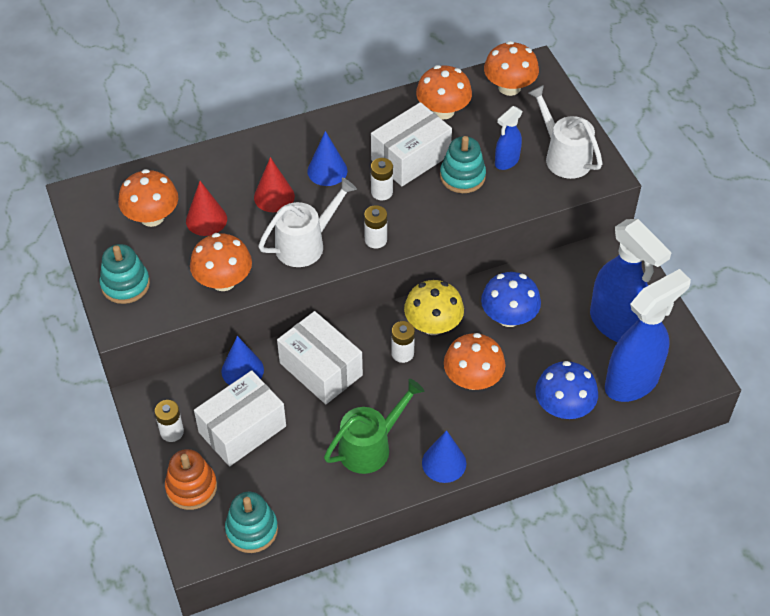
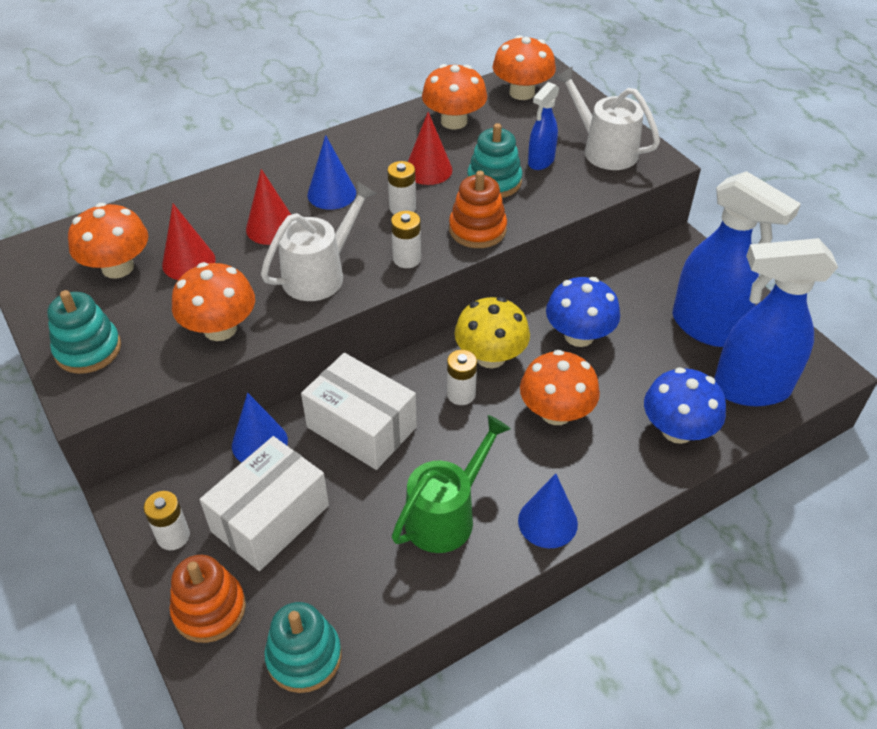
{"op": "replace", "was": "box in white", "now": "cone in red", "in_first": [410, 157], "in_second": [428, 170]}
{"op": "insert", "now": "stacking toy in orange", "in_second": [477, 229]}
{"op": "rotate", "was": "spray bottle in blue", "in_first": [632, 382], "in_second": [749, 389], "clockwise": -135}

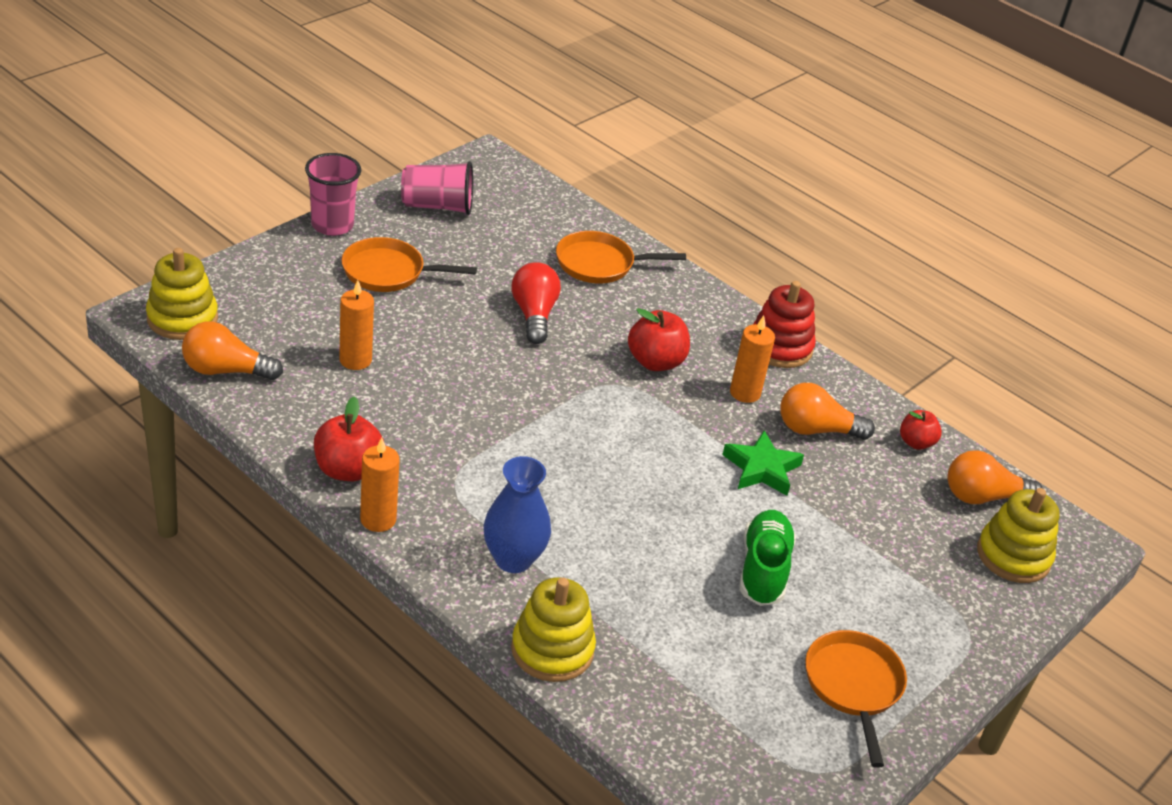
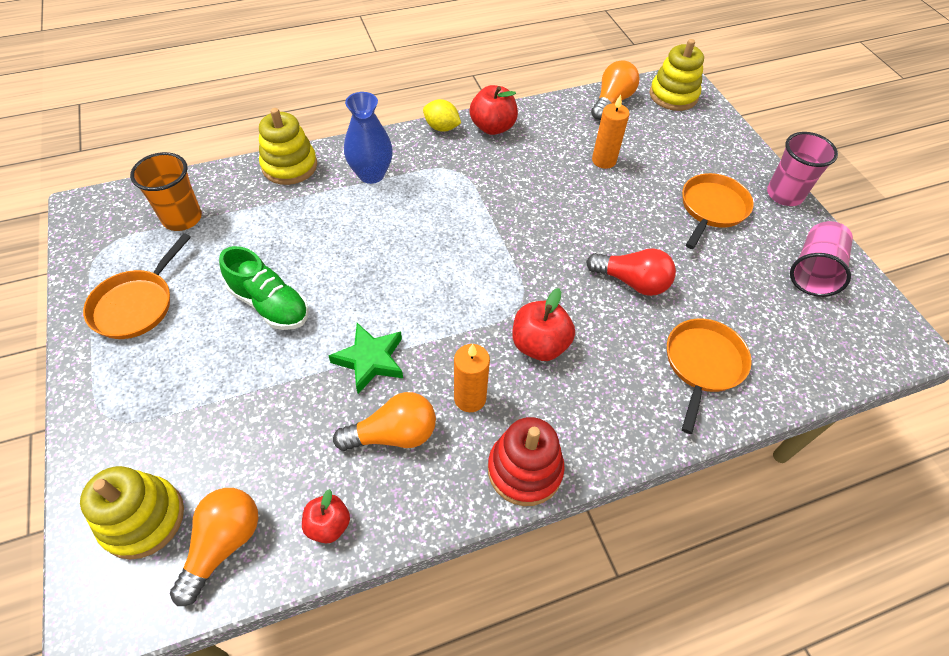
{"op": "rotate", "was": "pan in orange", "in_first": [853, 686], "in_second": [136, 305], "clockwise": 90}
{"op": "insert", "now": "cup in orange", "in_second": [182, 218]}
{"op": "rotate", "was": "light bulb in orange", "in_first": [816, 430], "in_second": [393, 434], "clockwise": 45}
{"op": "replace", "was": "candle in orange", "now": "lemon in yellow", "in_first": [378, 519], "in_second": [441, 128]}

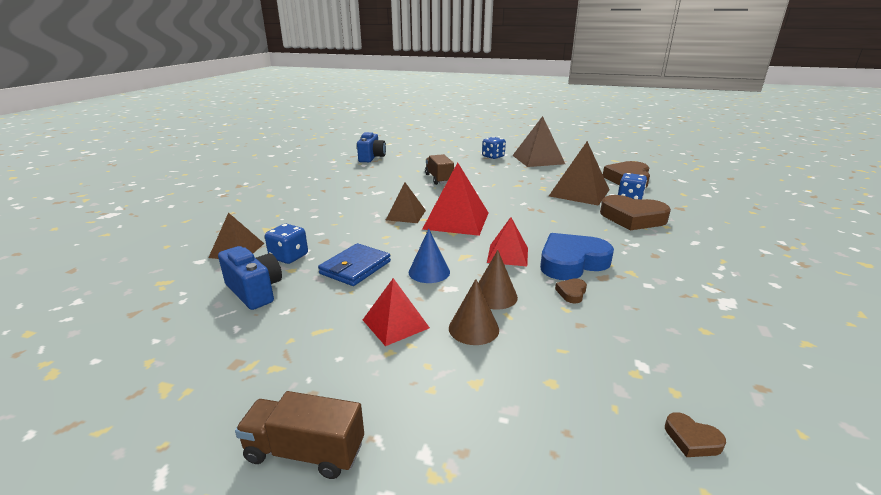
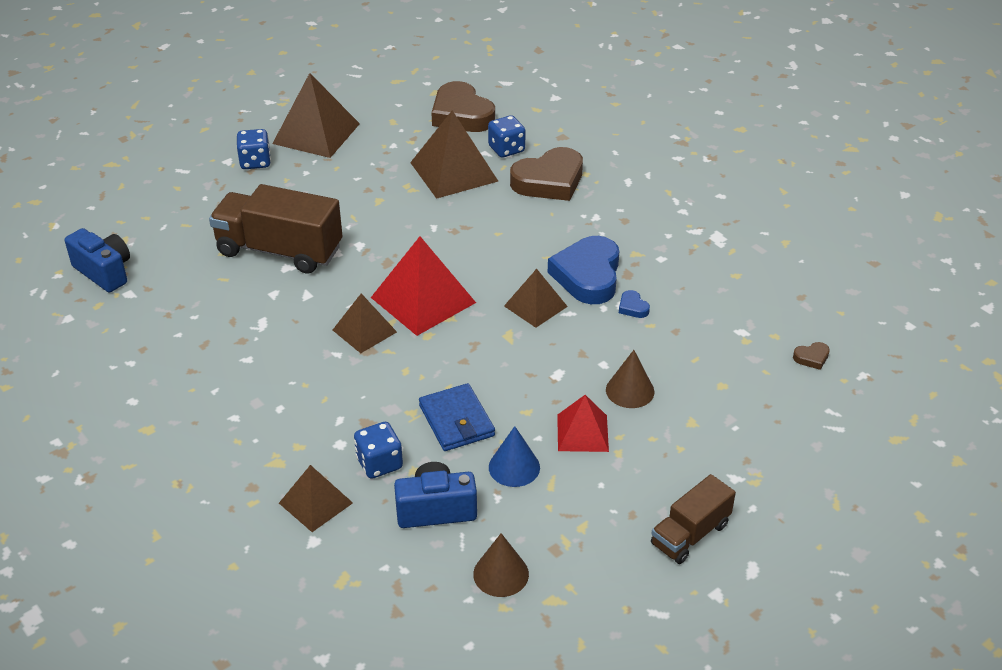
{"op": "resize", "was": "truck in brown", "in_first": [439, 179], "in_second": [279, 251], "ratio": 1.73}
{"op": "move", "was": "cone in brown", "in_first": [494, 296], "in_second": [501, 574]}
{"op": "move", "was": "cone in blue", "in_first": [429, 272], "in_second": [514, 467]}
{"op": "recolor", "was": "pyramid in red", "now": "pyramid in brown", "in_first": [507, 255], "in_second": [535, 306]}
{"op": "recolor", "was": "heart in brown", "now": "heart in blue", "in_first": [571, 293], "in_second": [633, 307]}

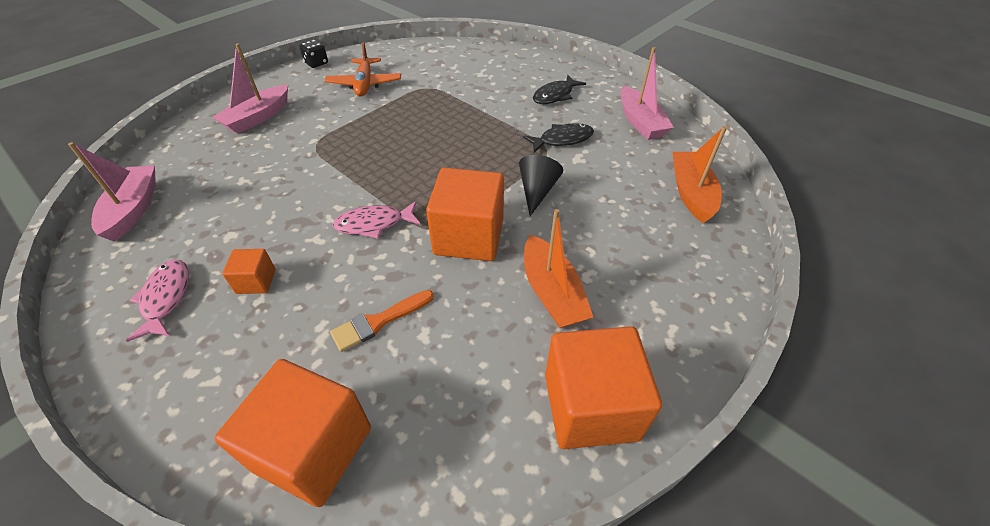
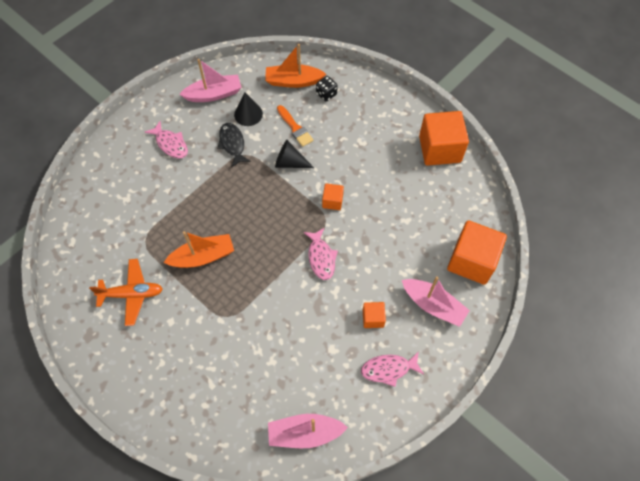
{"op": "recolor", "was": "fish in black", "now": "fish in pink", "in_first": [555, 95], "in_second": [170, 144]}
{"op": "move", "was": "boat in orange", "in_first": [552, 292], "in_second": [203, 257]}
{"op": "insert", "now": "cone in black", "in_second": [248, 114]}
{"op": "move", "was": "brush in orange", "in_first": [379, 321], "in_second": [295, 128]}
{"op": "move", "was": "dice in black", "in_first": [316, 63], "in_second": [326, 94]}
{"op": "resize", "was": "cube in orange", "in_first": [469, 237], "in_second": [332, 201], "ratio": 0.48}
{"op": "move", "was": "boat in pink", "in_first": [258, 117], "in_second": [433, 305]}

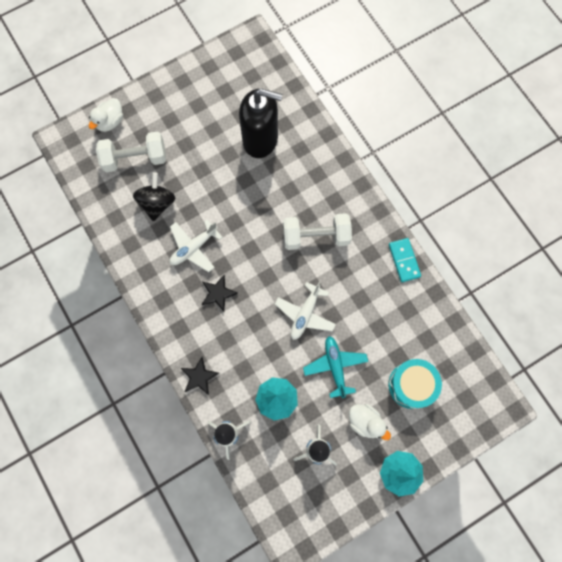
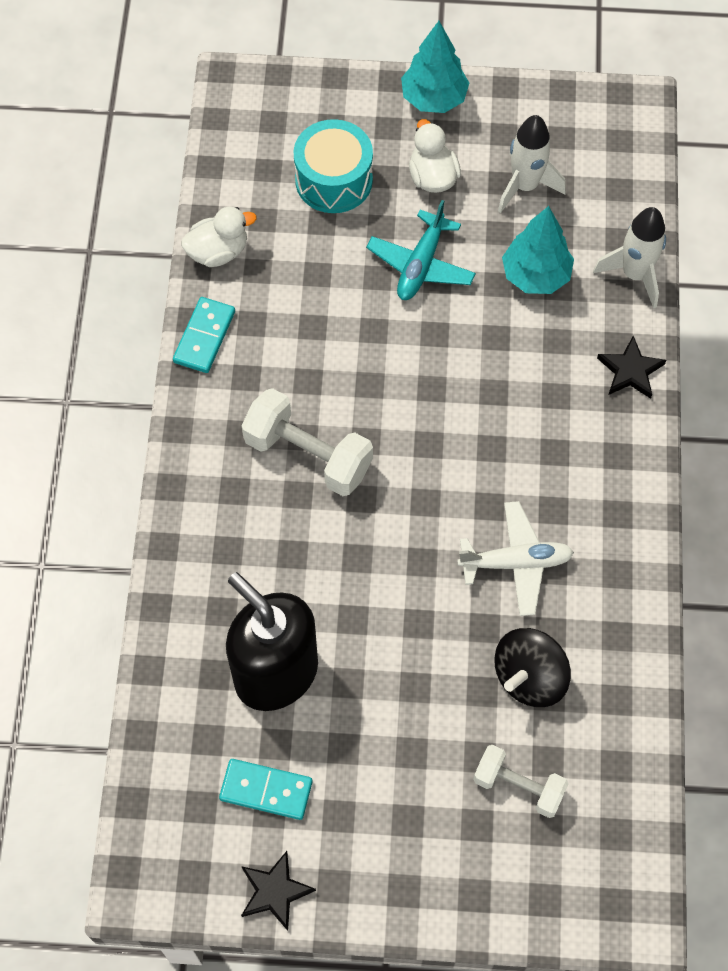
{"op": "move", "was": "duck in white", "in_first": [110, 121], "in_second": [218, 251]}
{"op": "insert", "now": "domino in turquoise", "in_second": [266, 790]}
{"op": "move", "was": "star in black", "in_first": [218, 293], "in_second": [275, 891]}
{"op": "resize", "was": "dumbbell in white", "in_first": [135, 158], "in_second": [518, 786], "ratio": 0.65}
{"op": "delete", "was": "plane in white", "in_first": [305, 314]}

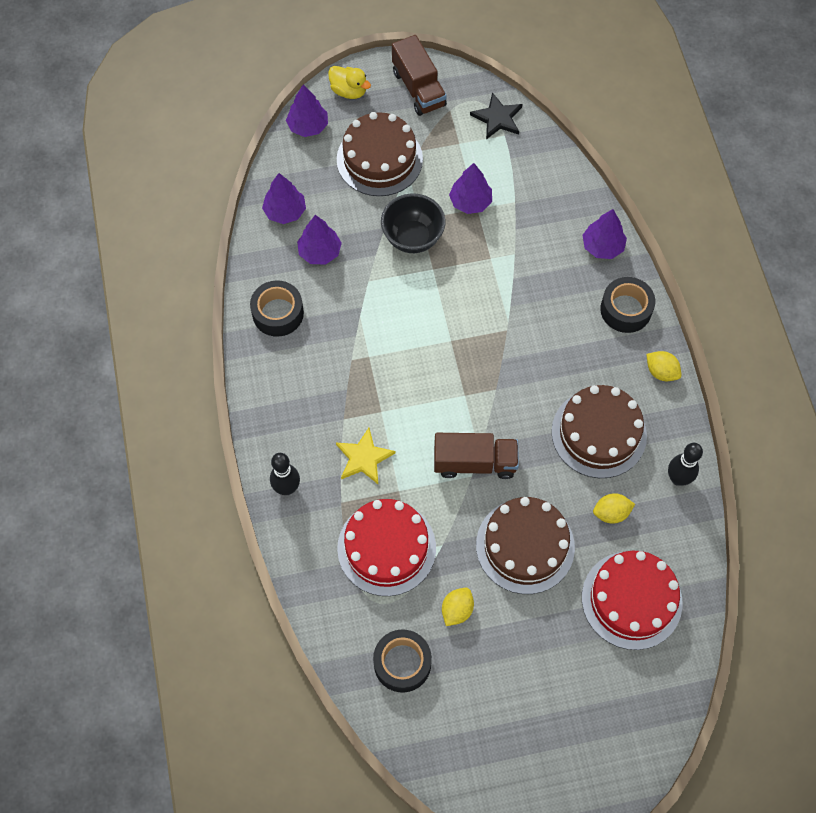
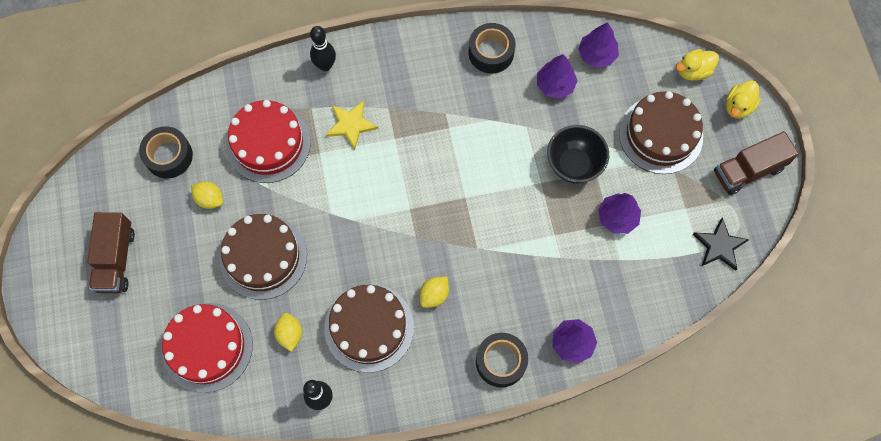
{"op": "move", "was": "truck in brown", "in_first": [474, 462], "in_second": [116, 259]}
{"op": "move", "was": "lemon in yellow", "in_first": [661, 372], "in_second": [434, 295]}
{"op": "replace", "was": "tree in purple", "now": "duck in yellow", "in_first": [308, 126], "in_second": [693, 71]}

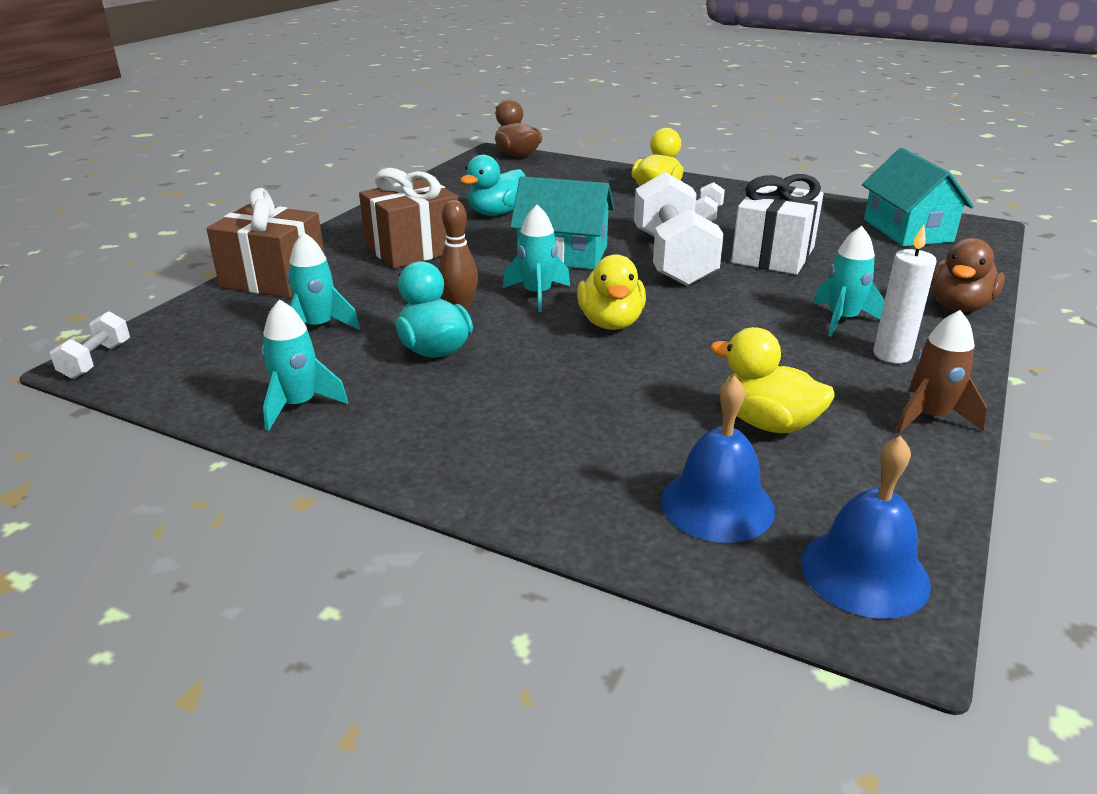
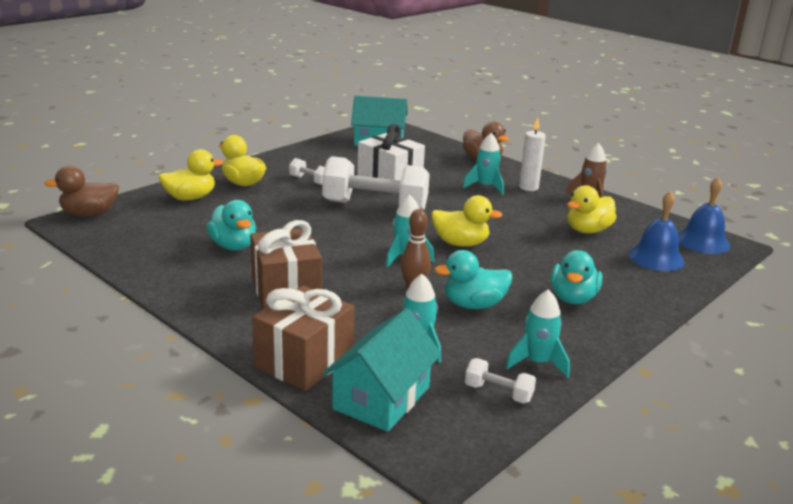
{"op": "insert", "now": "duck in yellow", "in_second": [190, 198]}
{"op": "move", "was": "house in turquoise", "in_first": [563, 254], "in_second": [381, 398]}
{"op": "move", "was": "dumbbell in white", "in_first": [96, 360], "in_second": [498, 393]}
{"op": "insert", "now": "duck in turquoise", "in_second": [573, 298]}

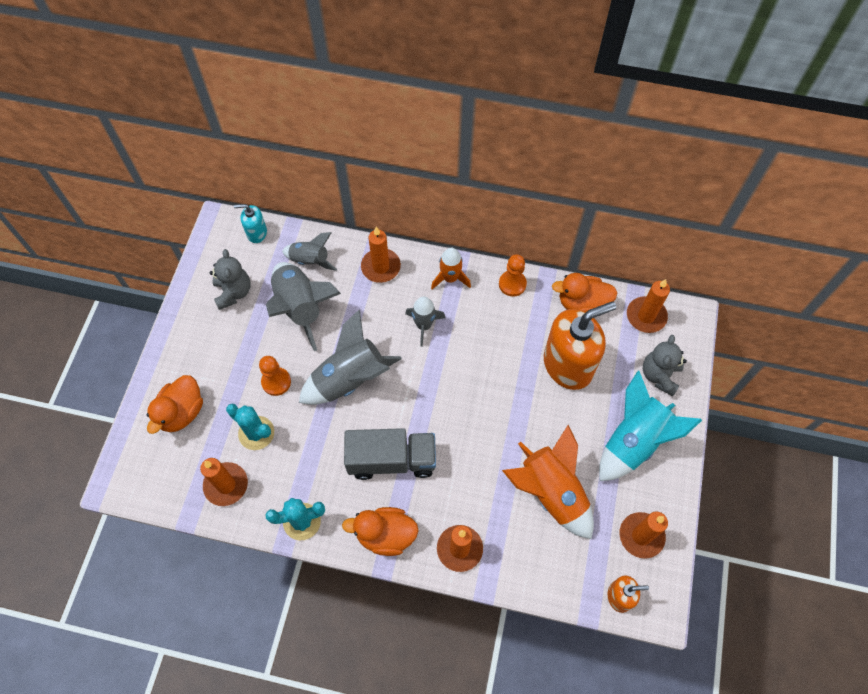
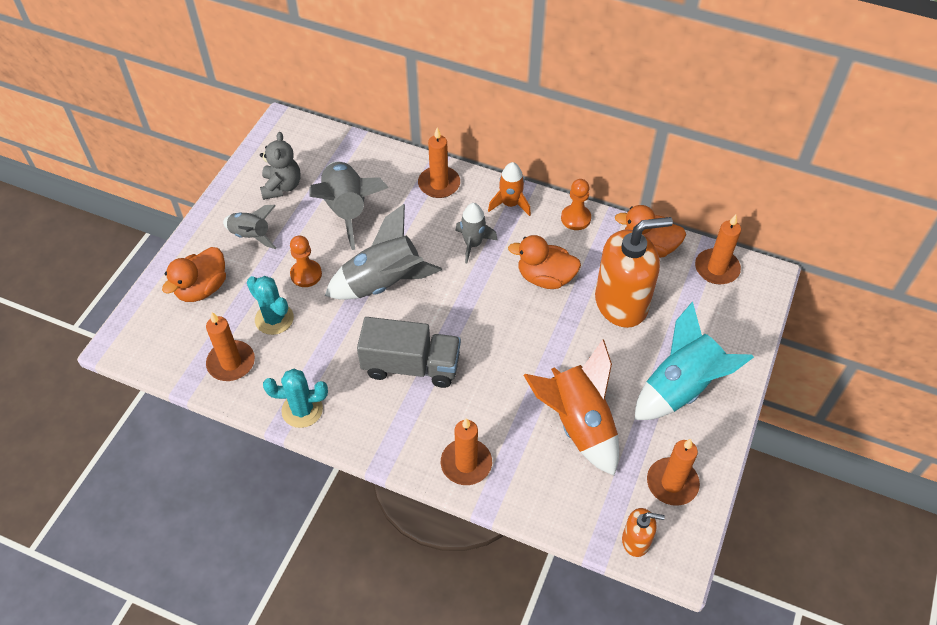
{"op": "move", "was": "rocket in grey", "in_first": [310, 260], "in_second": [251, 235]}
{"op": "move", "was": "duck in orange", "in_first": [385, 535], "in_second": [545, 278]}
{"op": "delete", "was": "soap dispenser in turquoise", "in_first": [256, 233]}
{"op": "delete", "was": "teddy bear in grey", "in_first": [659, 375]}

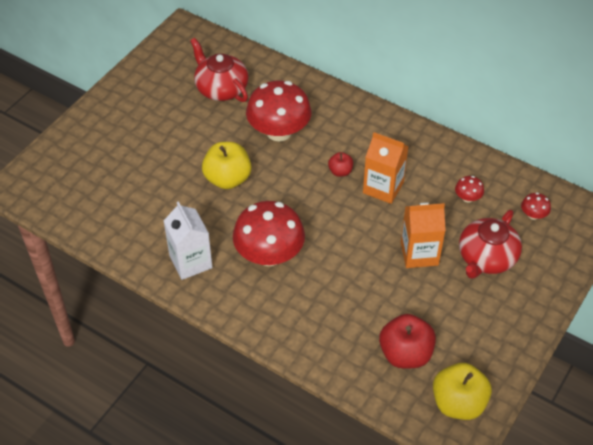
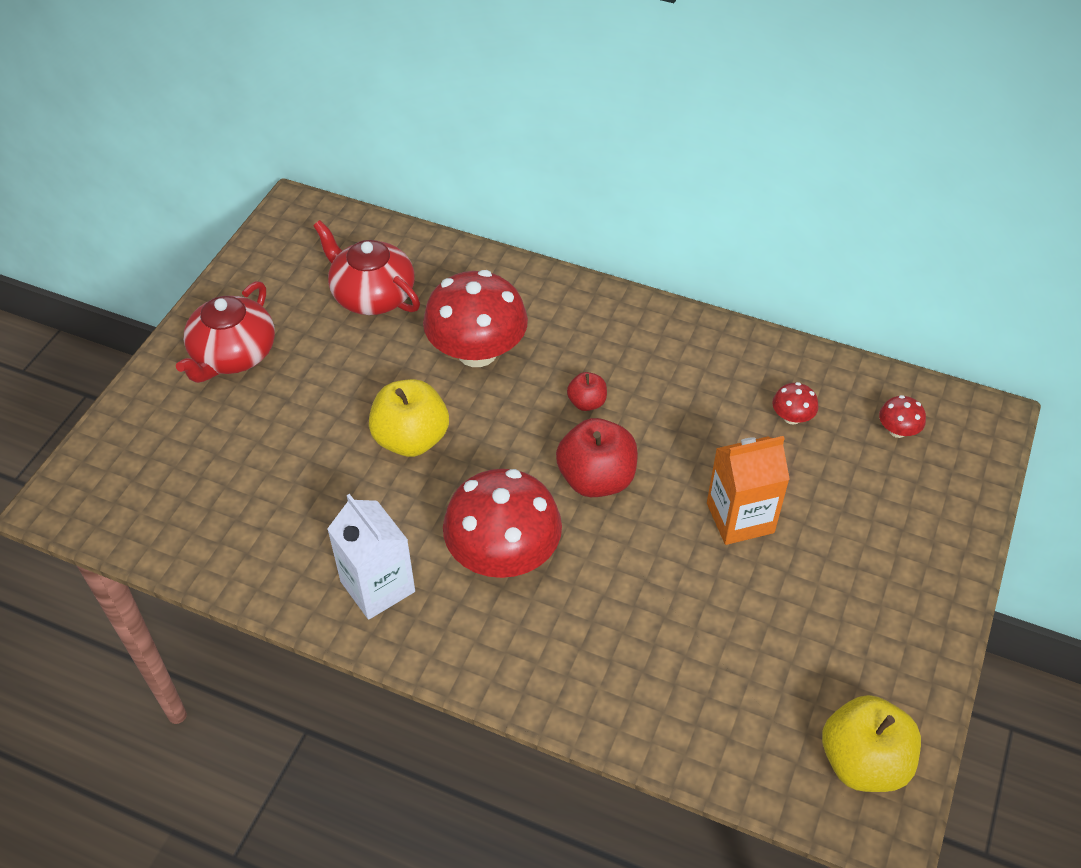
{"op": "move", "was": "teapot in red", "in_first": [486, 258], "in_second": [233, 355]}
{"op": "move", "was": "apple in red", "in_first": [405, 354], "in_second": [596, 479]}
{"op": "delete", "was": "carton in orange", "in_first": [383, 188]}

